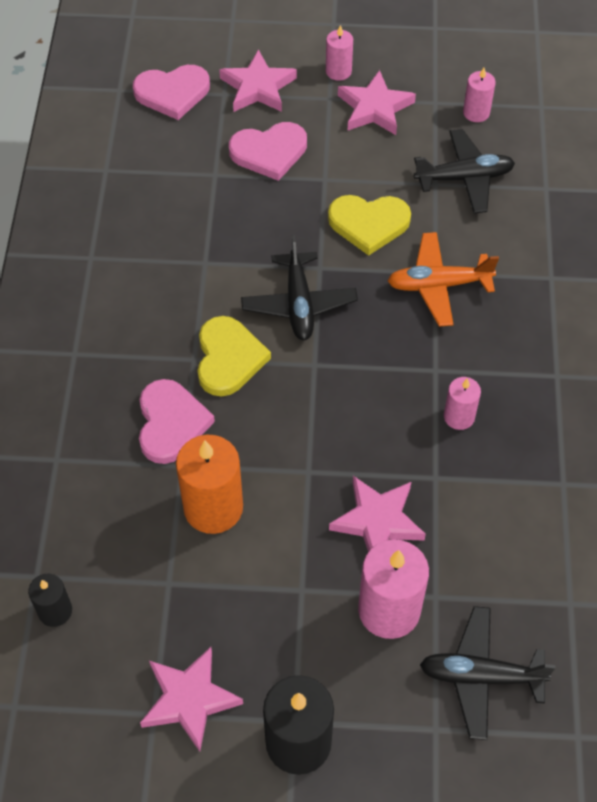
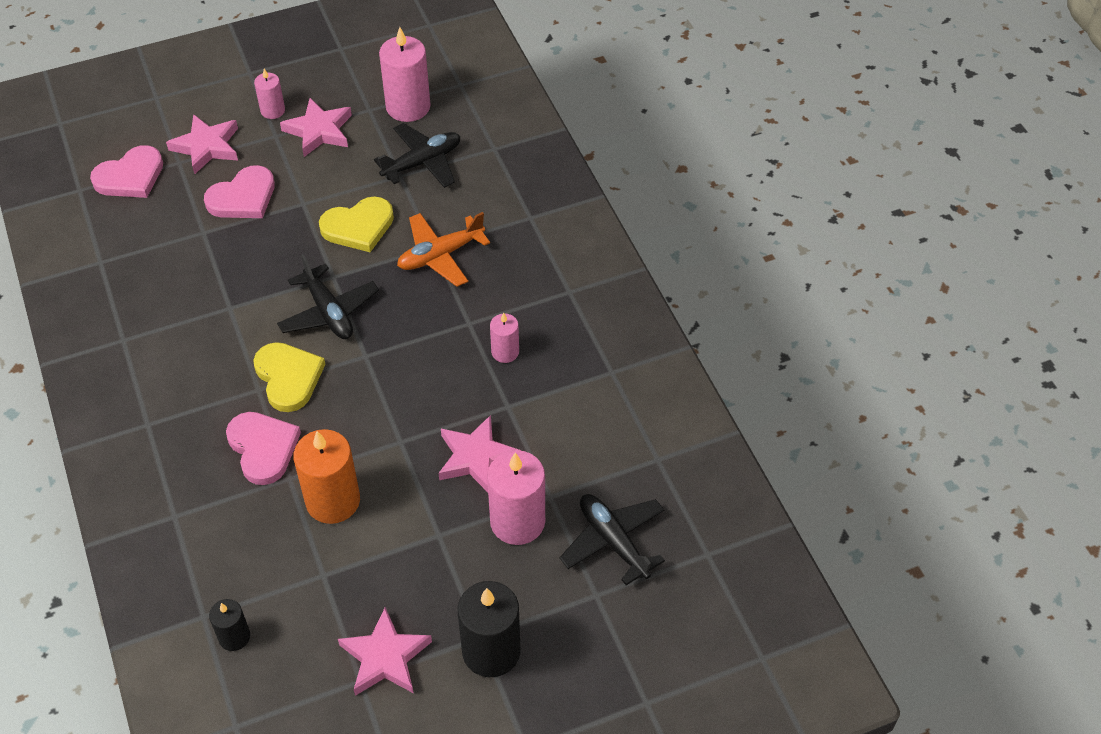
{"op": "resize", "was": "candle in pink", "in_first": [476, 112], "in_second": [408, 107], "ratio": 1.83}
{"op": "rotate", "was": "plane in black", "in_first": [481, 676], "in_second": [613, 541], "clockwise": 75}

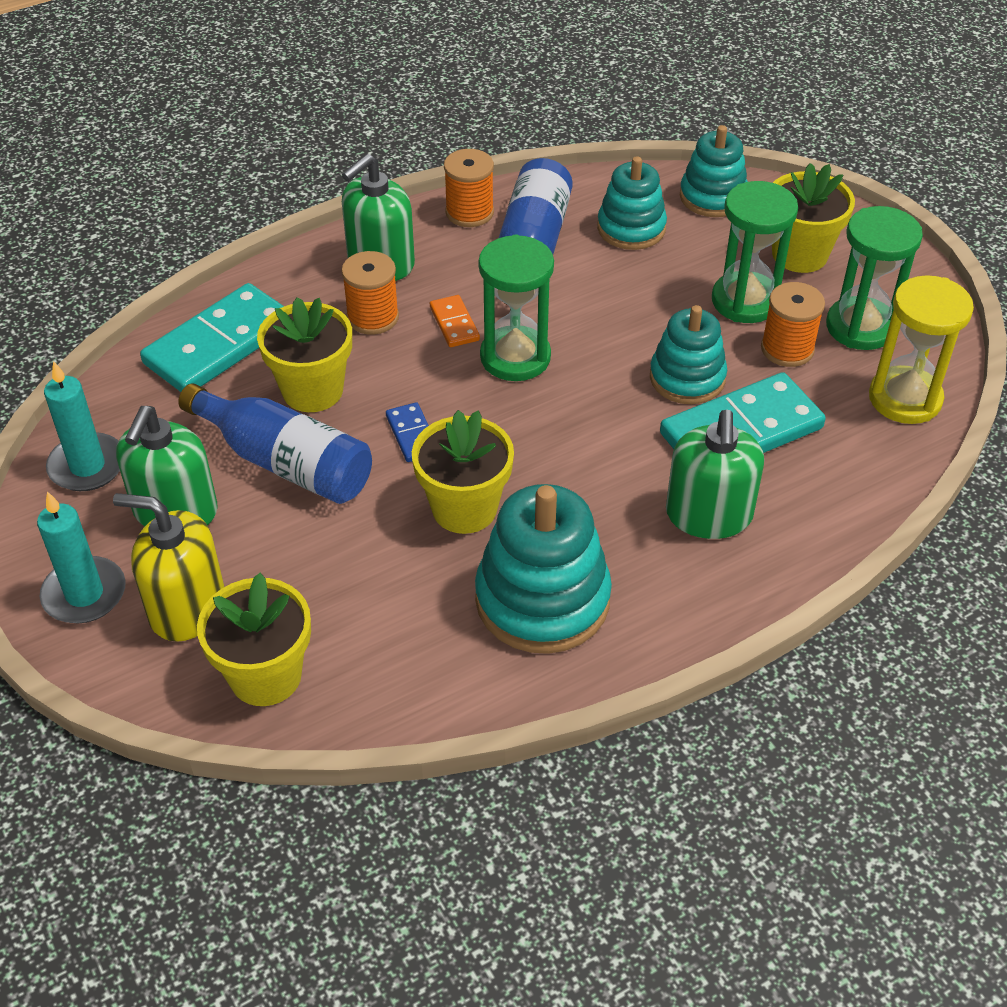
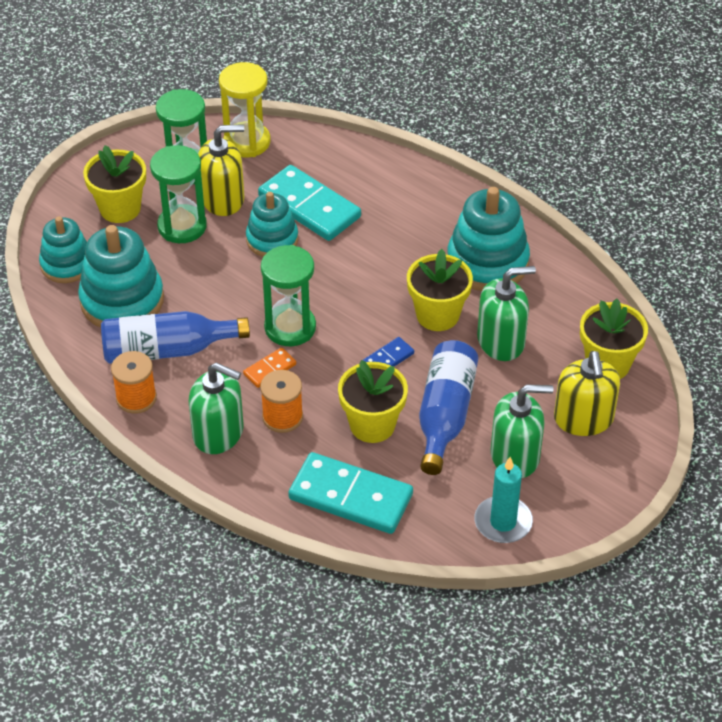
{"op": "resize", "was": "stacking toy in turquoise", "in_first": [631, 228], "in_second": [122, 300], "ratio": 1.55}
{"op": "replace", "was": "spool in orange", "now": "soap dispenser in yellow", "in_first": [787, 349], "in_second": [223, 199]}
{"op": "move", "was": "soap dispenser in green", "in_first": [708, 515], "in_second": [501, 341]}
{"op": "delete", "was": "candle in turquoise", "in_first": [84, 594]}

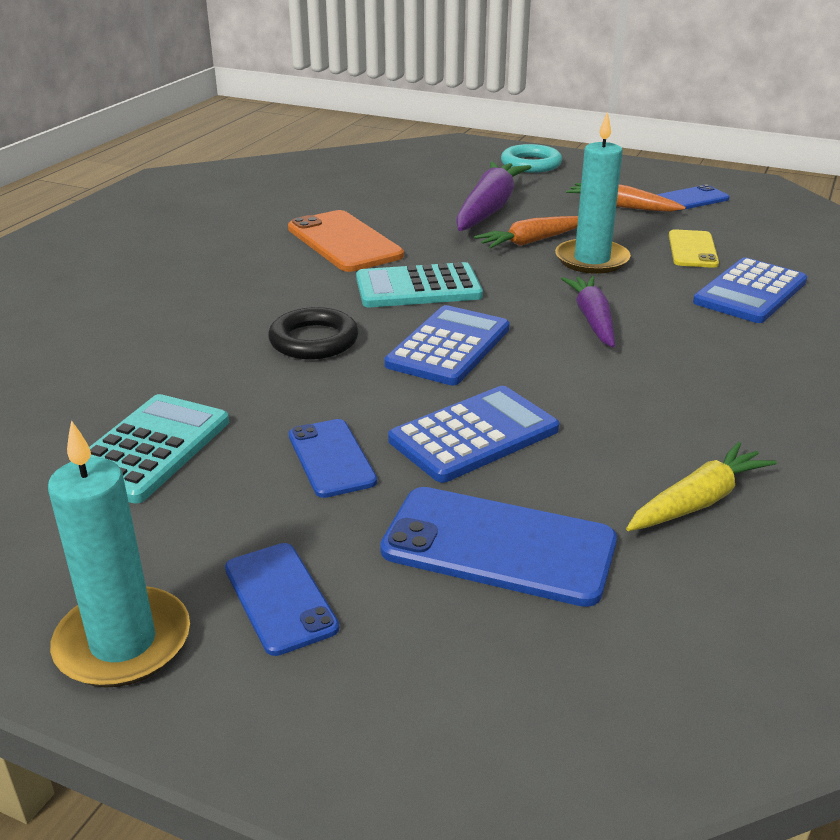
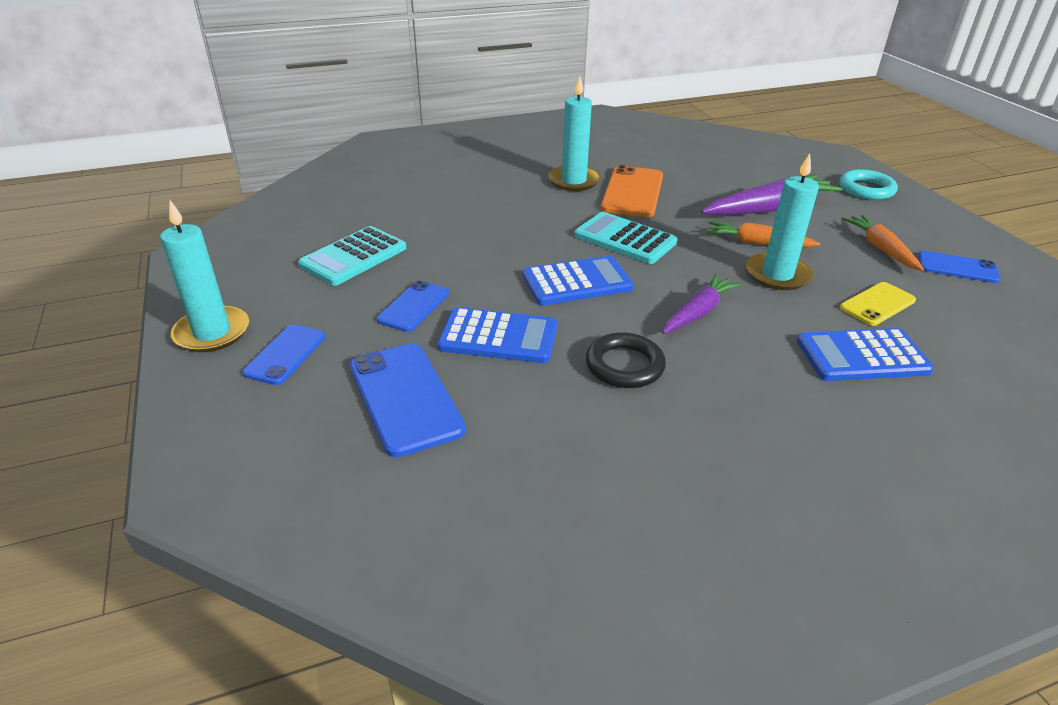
{"op": "rotate", "was": "calculator in turquoise", "in_first": [149, 449], "in_second": [353, 257], "clockwise": 150}
{"op": "insert", "now": "candle in turquoise", "in_second": [574, 181]}
{"op": "move", "was": "ring in black", "in_first": [314, 340], "in_second": [624, 365]}
{"op": "delete", "was": "carrot in yellow", "in_first": [698, 501]}

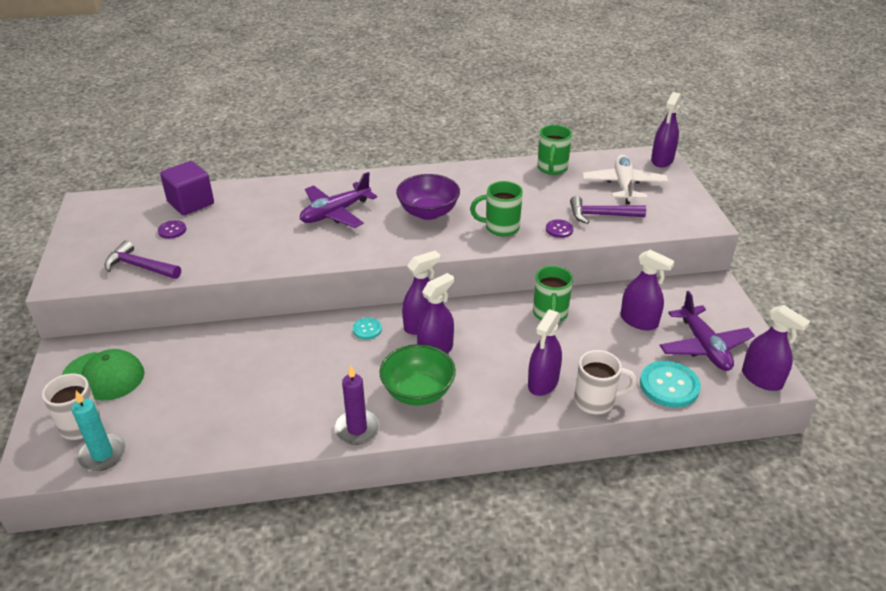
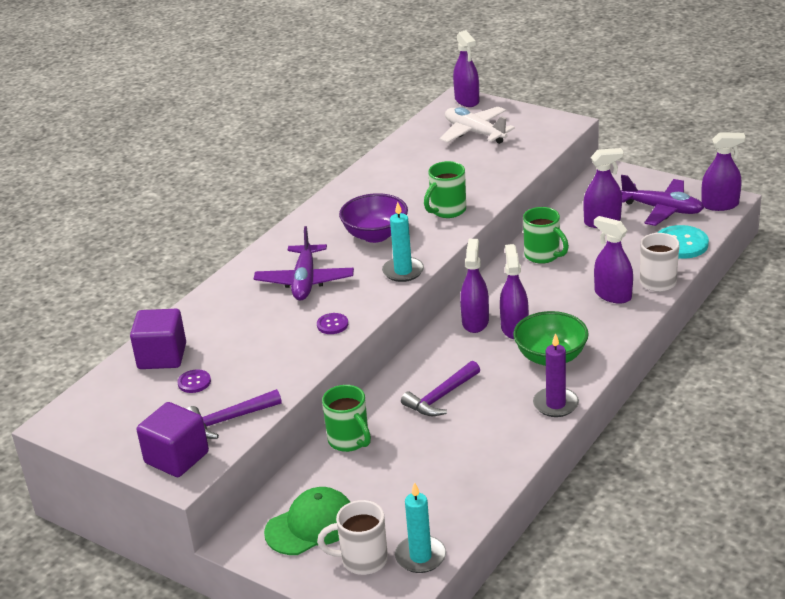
{"op": "insert", "now": "cube in purple", "in_second": [176, 458]}
{"op": "move", "was": "button in purple", "in_first": [559, 229], "in_second": [332, 324]}
{"op": "move", "was": "mug in green", "in_first": [552, 168], "in_second": [349, 441]}
{"op": "insert", "now": "candle in turquoise", "in_second": [403, 271]}
{"op": "move", "was": "hammer in purple", "in_first": [600, 215], "in_second": [440, 397]}
{"op": "rotate", "was": "spray bottle in purple", "in_first": [543, 383], "in_second": [613, 295], "clockwise": 150}
{"op": "delete", "was": "button in turquoise", "in_first": [367, 329]}

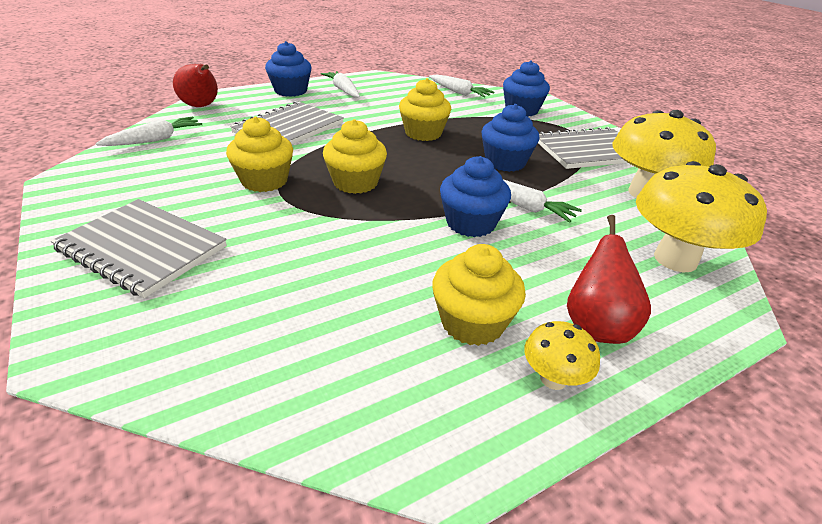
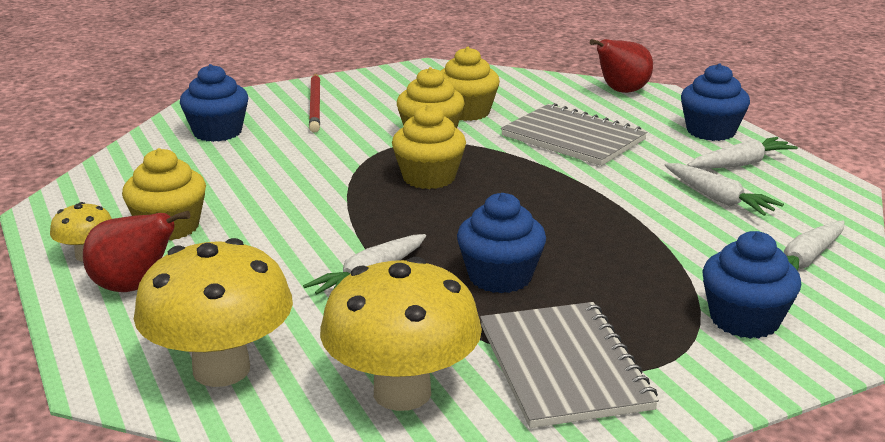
{"op": "move", "was": "cupcake in blue", "in_first": [470, 223], "in_second": [217, 132]}
{"op": "replace", "was": "notebook in grey", "now": "pencil in red", "in_first": [142, 248], "in_second": [315, 105]}
{"op": "move", "was": "cupcake in yellow", "in_first": [423, 133], "in_second": [467, 112]}
{"op": "move", "was": "carrot in white", "in_first": [155, 140], "in_second": [718, 199]}

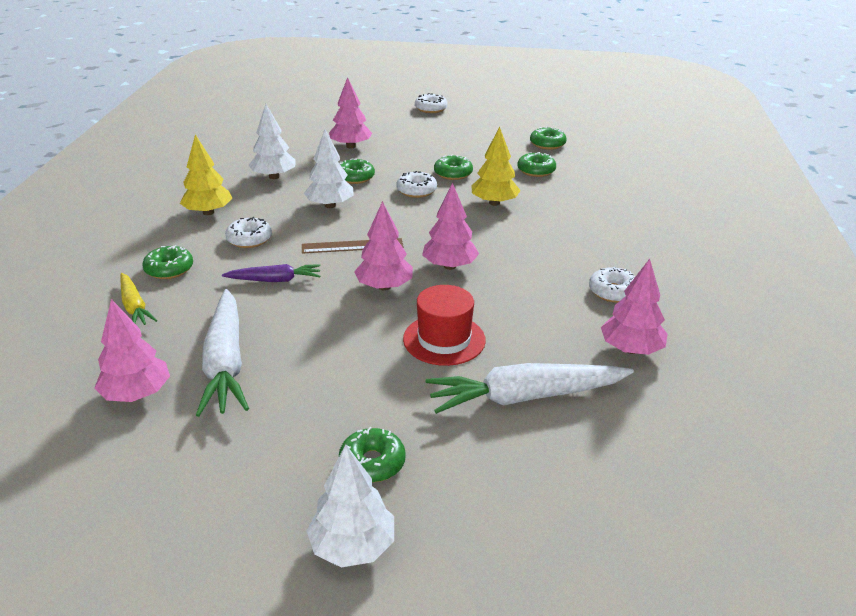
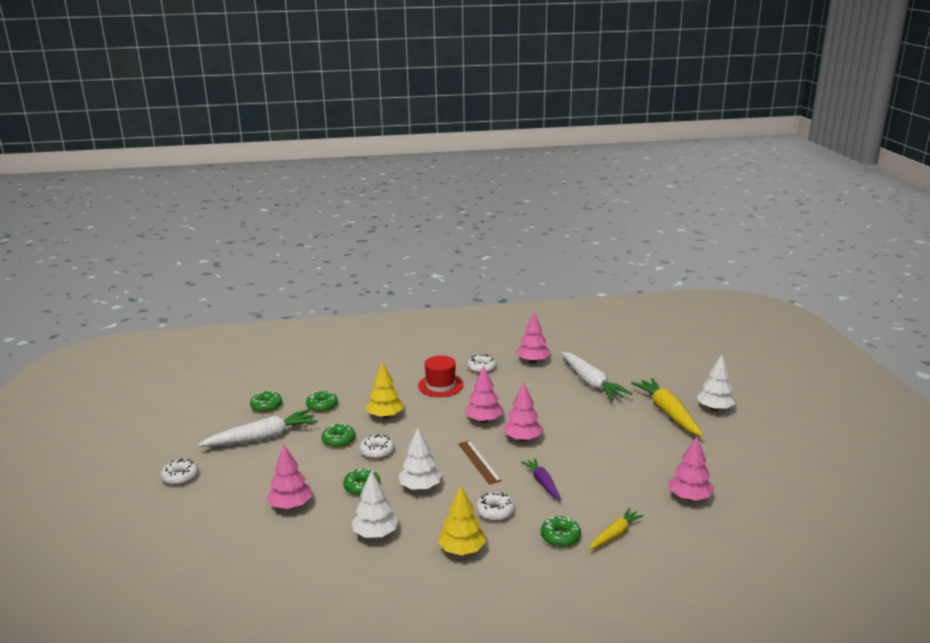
{"op": "move", "was": "carrot in white", "in_first": [225, 362], "in_second": [262, 438]}
{"op": "move", "was": "hat in red", "in_first": [444, 339], "in_second": [440, 385]}
{"op": "replace", "was": "donut in green", "now": "carrot in yellow", "in_first": [372, 463], "in_second": [668, 413]}

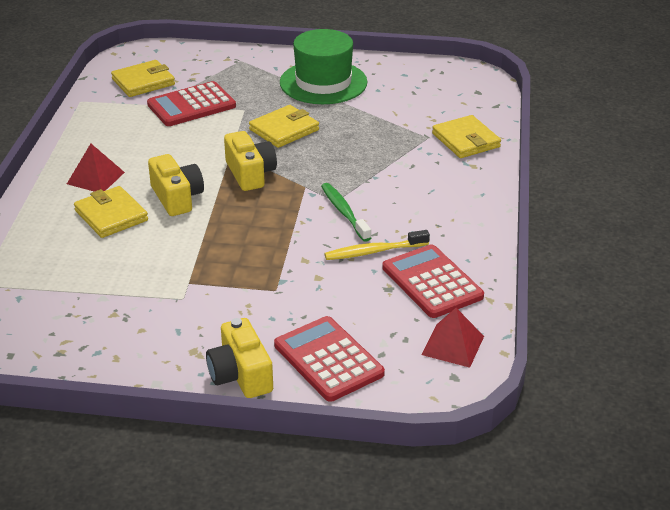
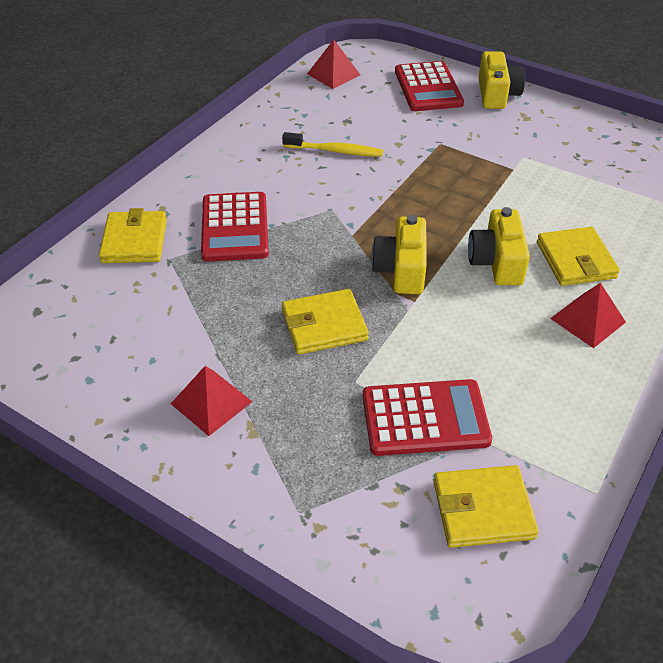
{"op": "replace", "was": "hat in green", "now": "pyramid in red", "in_first": [323, 82], "in_second": [211, 402]}
{"op": "move", "was": "calculator in red", "in_first": [432, 282], "in_second": [235, 227]}
{"op": "delete", "was": "toothbrush in green", "in_first": [344, 212]}

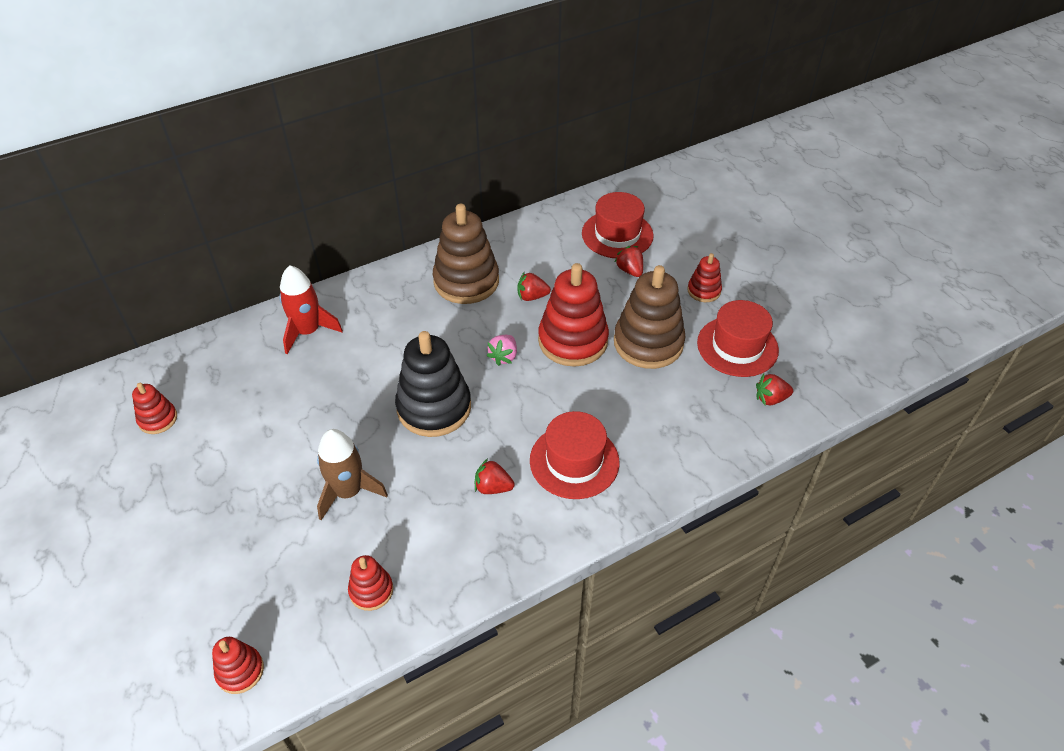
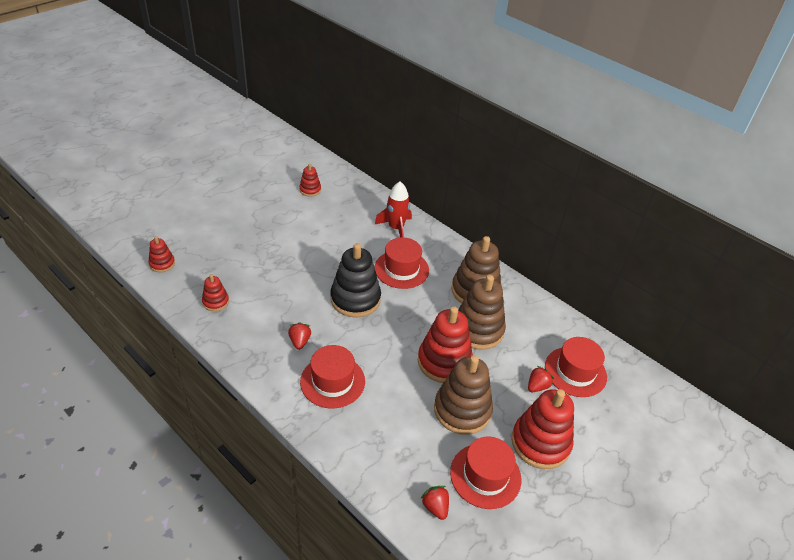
{"op": "insert", "now": "hat in red", "in_second": [401, 269]}
{"op": "replace", "was": "strawberry in red", "now": "stacking toy in brown", "in_first": [532, 296], "in_second": [478, 330]}
{"op": "resize", "was": "stacking toy in red", "in_first": [704, 291], "in_second": [540, 443], "ratio": 1.98}
{"op": "delete", "was": "rocket in brown", "in_first": [348, 492]}
{"op": "delete", "was": "strawberry in pink", "in_first": [504, 357]}

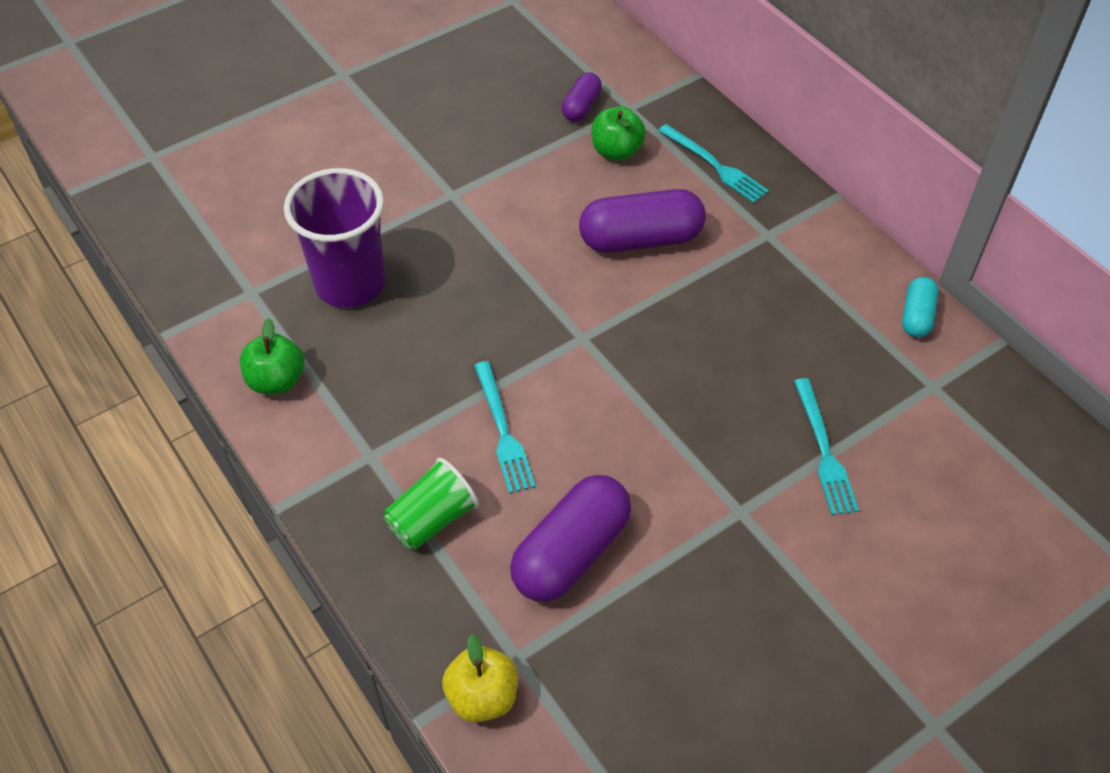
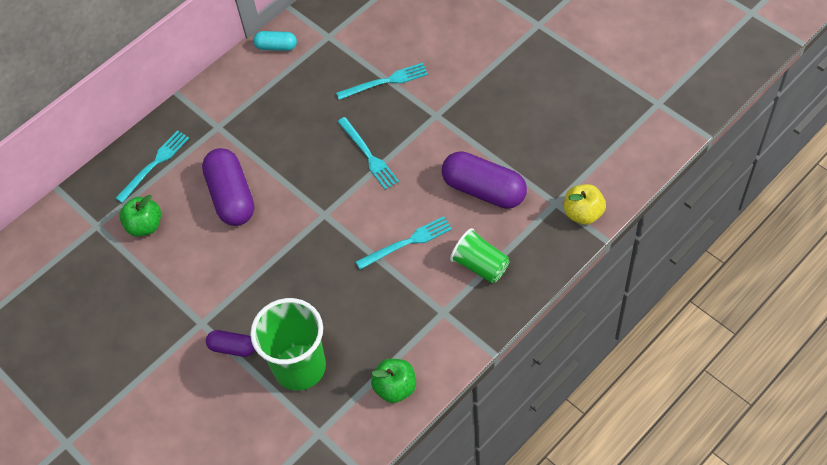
{"op": "move", "was": "capsule in purple", "in_first": [581, 107], "in_second": [233, 348]}
{"op": "recolor", "was": "cup in purple", "now": "cup in green", "in_first": [350, 283], "in_second": [299, 367]}
{"op": "insert", "now": "fork in turquoise", "in_second": [368, 155]}

